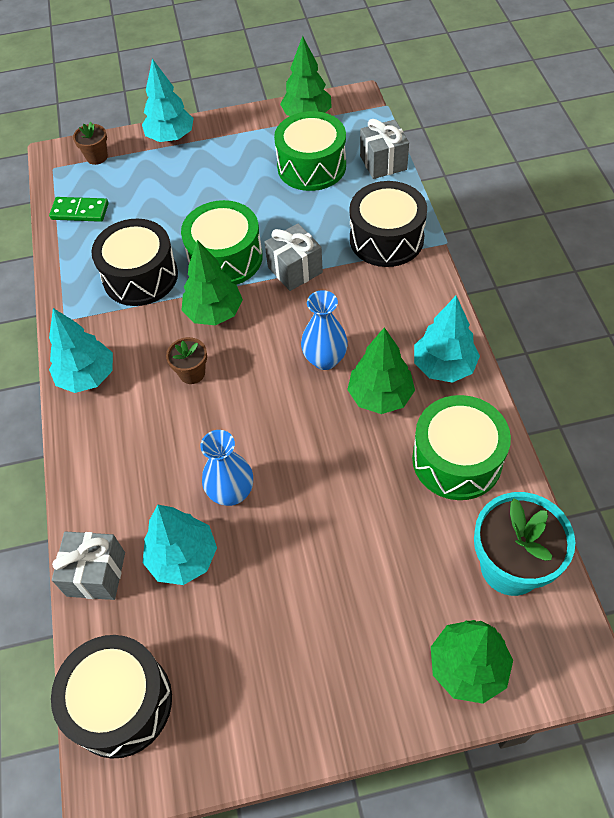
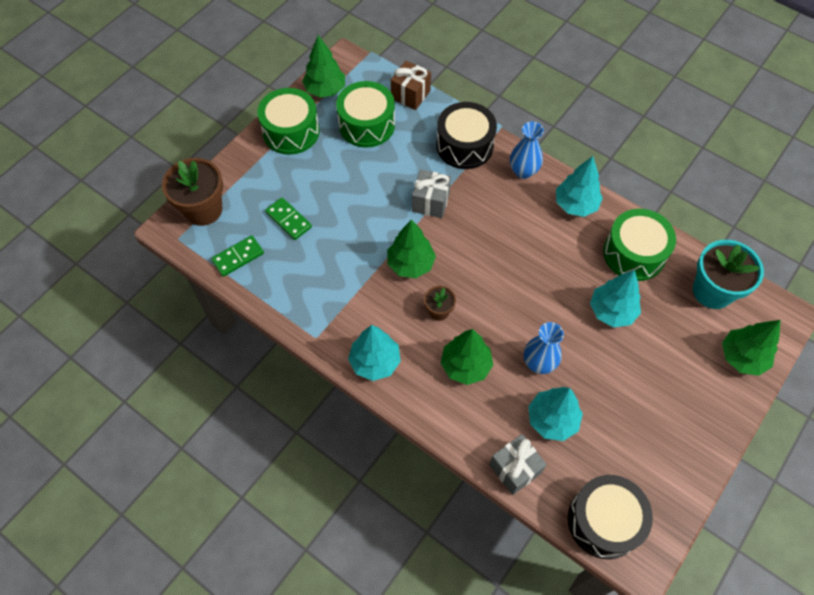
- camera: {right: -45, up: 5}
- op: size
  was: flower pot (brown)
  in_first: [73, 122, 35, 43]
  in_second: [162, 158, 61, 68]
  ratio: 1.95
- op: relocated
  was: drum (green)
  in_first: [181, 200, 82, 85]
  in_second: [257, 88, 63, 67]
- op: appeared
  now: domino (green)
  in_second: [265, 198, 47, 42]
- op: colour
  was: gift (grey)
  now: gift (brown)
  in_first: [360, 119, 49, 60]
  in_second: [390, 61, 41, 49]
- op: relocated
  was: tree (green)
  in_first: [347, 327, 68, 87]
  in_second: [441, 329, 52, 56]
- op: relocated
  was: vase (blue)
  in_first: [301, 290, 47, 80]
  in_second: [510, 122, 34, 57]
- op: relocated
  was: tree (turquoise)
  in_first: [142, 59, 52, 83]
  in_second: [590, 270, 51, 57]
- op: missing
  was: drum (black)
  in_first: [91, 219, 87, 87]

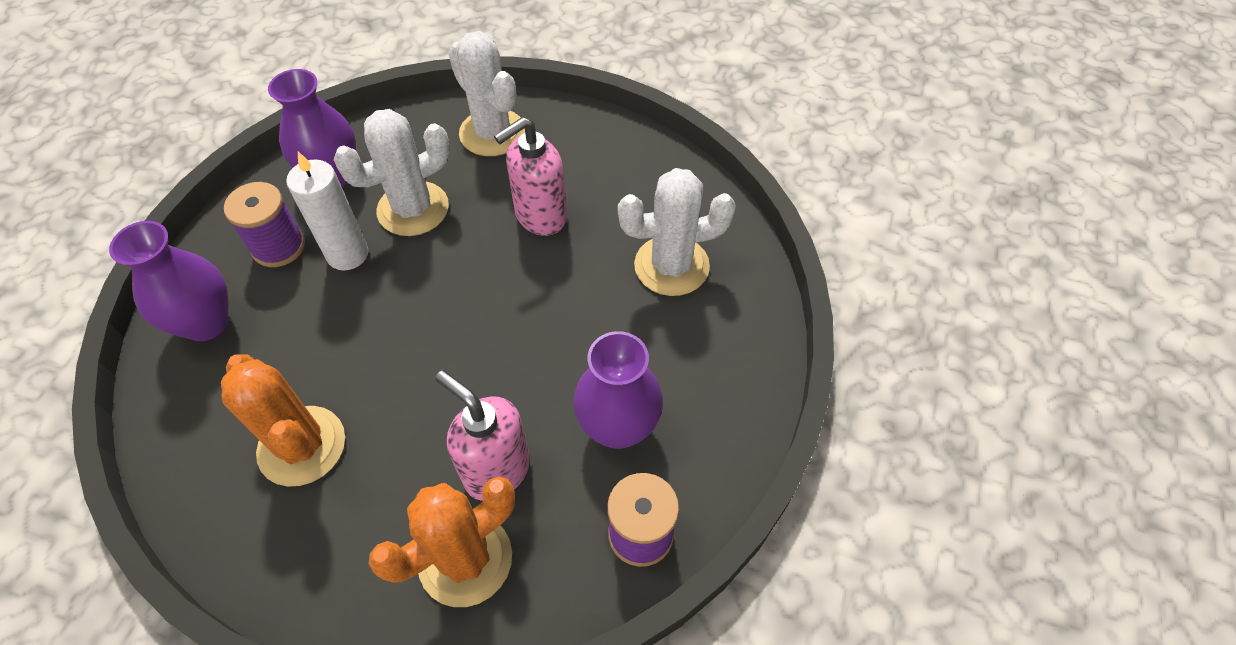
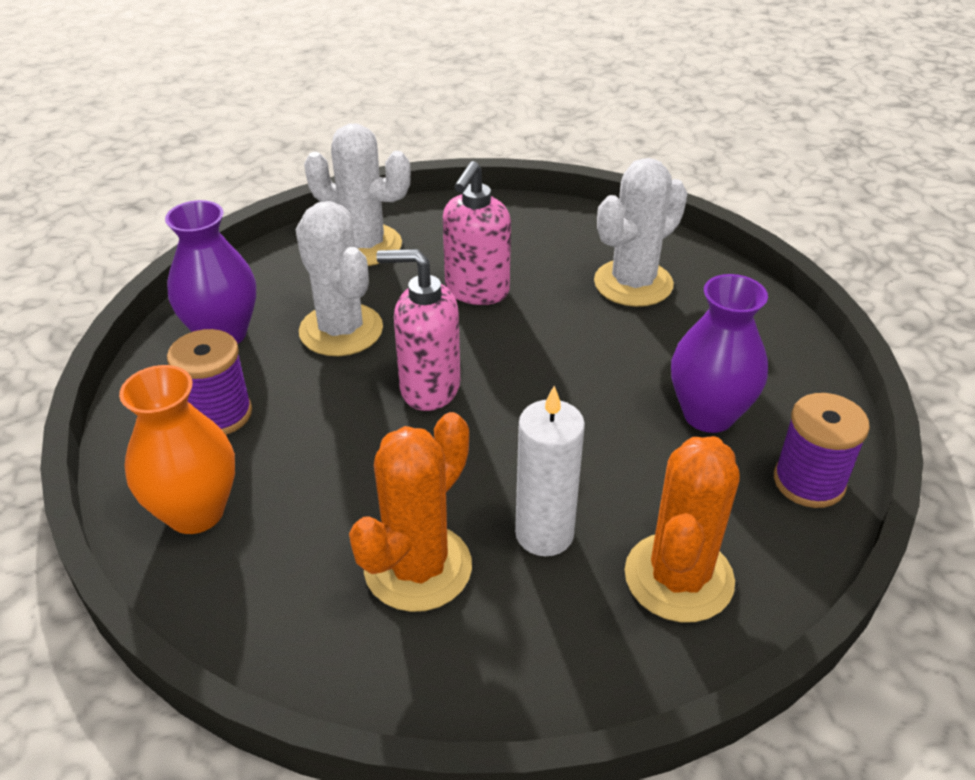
- camera: {right: -30, up: -15}
- op: colour
  was: vase (purple)
  now: vase (orange)
  in_first: [109, 221, 120, 120]
  in_second: [119, 365, 116, 169]
- op: spun
  was: cactus (white)
  in_first: [334, 109, 116, 127]
  in_second: [295, 201, 88, 155]
  clockwise: -60
- op: spun
  was: cactus (orange)
  in_first: [221, 354, 124, 133]
  in_second: [349, 412, 123, 200]
  clockwise: -75
- op: relocated
  was: soap dispenser (pink)
  in_first: [435, 371, 95, 130]
  in_second: [376, 249, 84, 162]
- op: relocated
  was: candle (white)
  in_first: [286, 152, 82, 119]
  in_second: [515, 386, 70, 170]

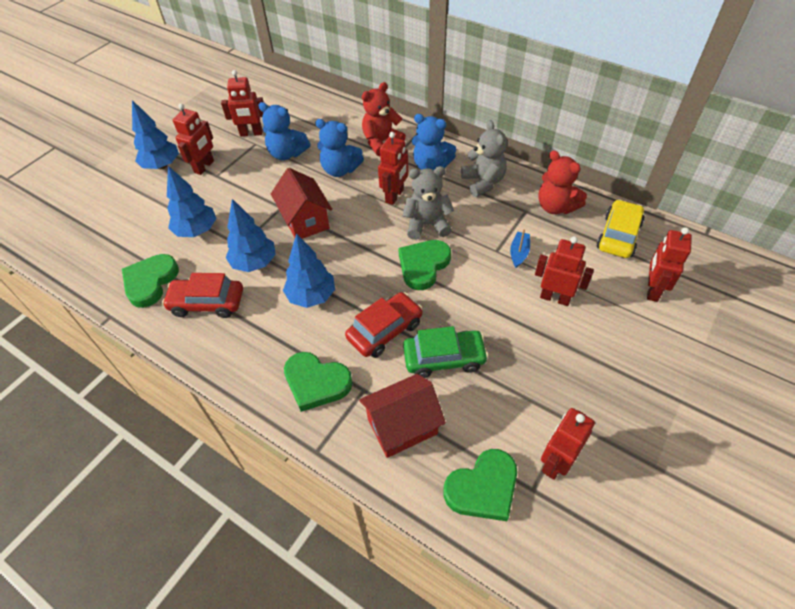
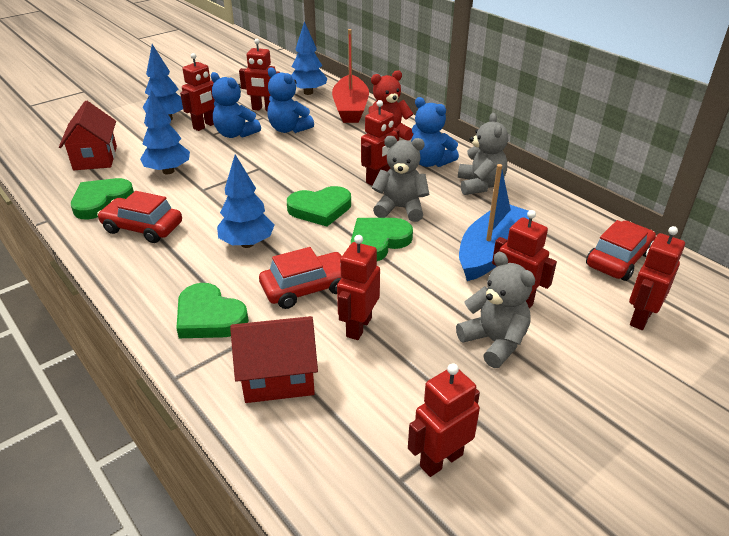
- camera: {right: 15, up: -15}
- op: relocated
  was: house (red)
  in_first: [271, 168, 61, 71]
  in_second: [59, 101, 58, 69]
- op: relocated
  was: teddy bear (blue)
  in_first: [315, 119, 49, 58]
  in_second: [211, 72, 50, 66]
- op: relocated
  was: heart (green)
  in_first: [443, 449, 74, 72]
  in_second: [287, 186, 64, 41]
- op: relocated
  was: tree (blue)
  in_first: [225, 199, 51, 73]
  in_second: [291, 21, 36, 74]
- op: appeared
  now: boat (red)
  in_second: [332, 29, 37, 94]
- op: exchanged
  was: car (green)
  now: robot (red)
  in_first: [403, 326, 86, 52]
  in_second: [337, 235, 43, 105]
- op: appeared
  now: teddy bear (grey)
  in_second: [456, 252, 79, 116]
- op: size
  was: boat (blue)
  in_first: [510, 229, 20, 39]
  in_second: [459, 164, 70, 117]
  ratio: 2.31
- op: colour
  was: car (yellow)
  now: car (red)
  in_first: [596, 199, 49, 59]
  in_second: [586, 220, 70, 61]
- op: missing
  was: teddy bear (red)
  in_first: [538, 150, 49, 64]

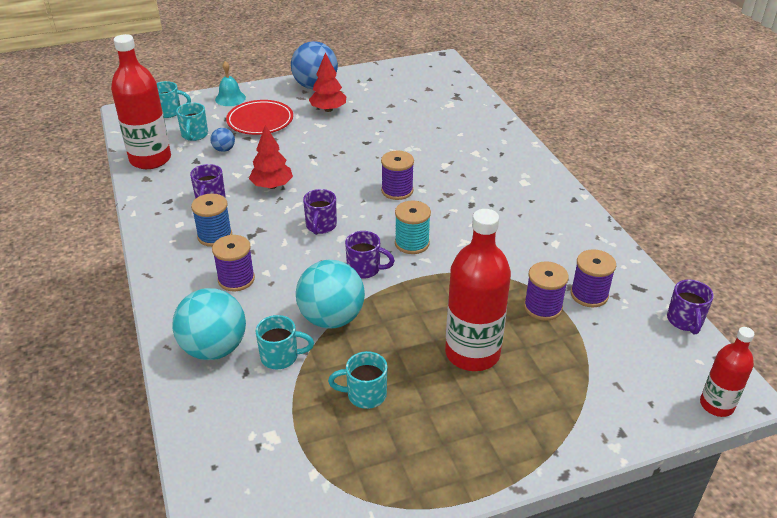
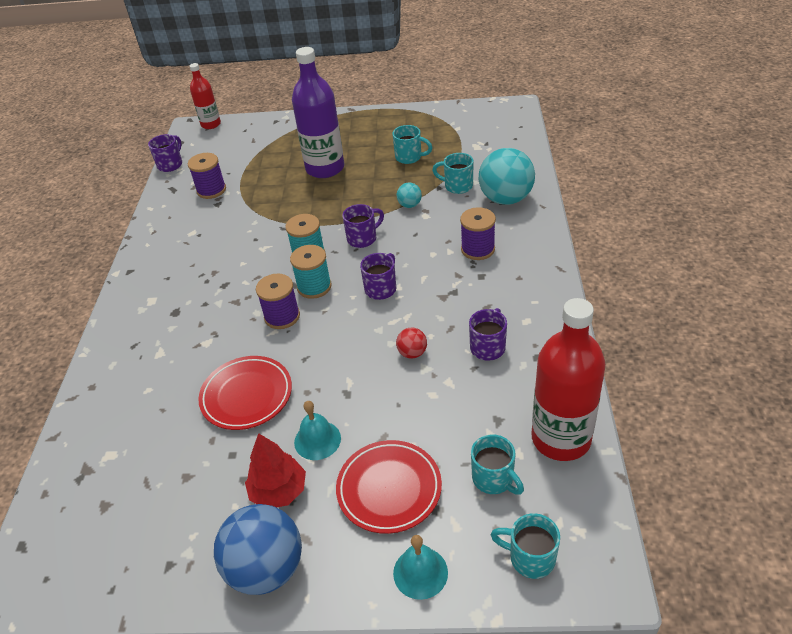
- camera: {right: -155, up: 5}
- op: appeared
  now: plate (red)
  in_second: [198, 356, 94, 74]
- op: appeared
  now: spool (turquoise)
  in_second: [290, 245, 42, 54]
- op: colour
  was: bottle (red)
  now: bottle (purple)
  in_first: [445, 209, 66, 162]
  in_second: [292, 47, 52, 131]
- op: appeared
  now: bell (turquoise)
  in_second: [294, 401, 47, 59]
- op: spun
  was: mug (purple)
  in_first: [345, 231, 50, 48]
  in_second: [342, 204, 42, 44]
  clockwise: 105
- op: exchanged
  was: tree (red)
  now: ball (red)
  in_first: [249, 125, 44, 64]
  in_second: [396, 328, 31, 31]
- op: size
  was: ball (turquoise)
  in_first: [296, 260, 69, 68]
  in_second: [397, 183, 25, 25]
  ratio: 0.46
- op: spun
  was: mug (turquoise)
  in_first: [176, 103, 32, 38]
  in_second: [471, 434, 53, 61]
  clockwise: 120
- op: missing
  was: spool (blue)
  in_first: [191, 194, 41, 53]
- op: missing
  was: ball (blue)
  in_first: [210, 128, 25, 24]
- op: missing
  was: spool (purple)
  in_first: [524, 261, 45, 60]

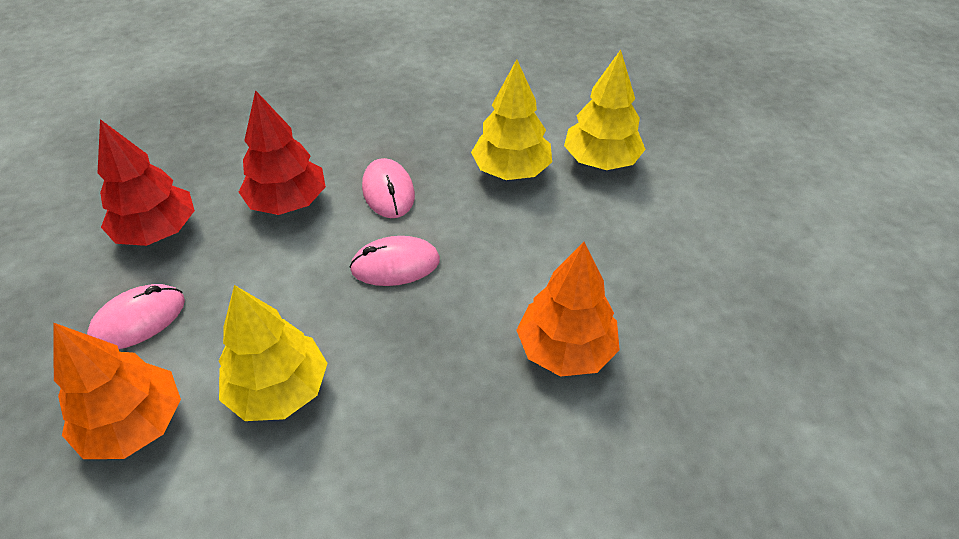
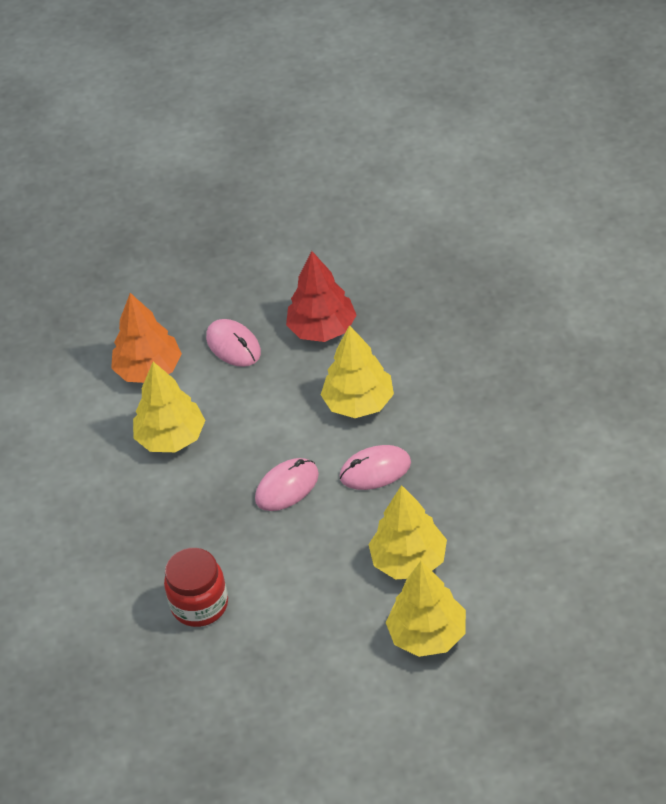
- camera: {right: 95, up: 0}
- op: exchanged
  was: tree (orange)
  now: jar (red)
  in_first: [516, 242, 104, 135]
  in_second: [164, 548, 64, 79]
- op: spun
  was: mouse (pink)
  in_first: [349, 236, 91, 50]
  in_second: [255, 458, 64, 53]
  clockwise: 60
- op: colour
  was: tree (red)
  now: tree (yellow)
  in_first: [239, 90, 87, 125]
  in_second: [321, 325, 73, 93]

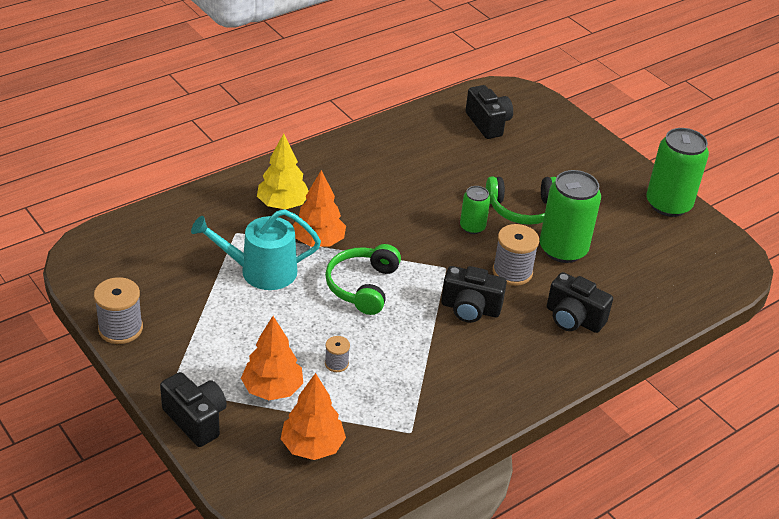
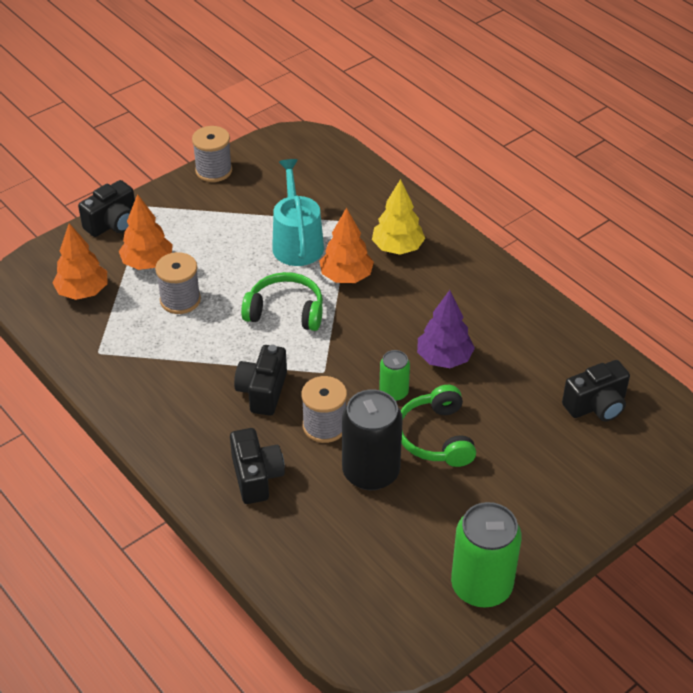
- camera: {right: 90, up: 5}
- op: size
  was: spool (grey)
  in_first: [325, 336, 25, 36]
  in_second: [155, 252, 46, 62]
  ratio: 1.84
- op: spun
  was: camera (black)
  in_first: [547, 272, 66, 61]
  in_second: [230, 428, 55, 76]
  clockwise: 135
- op: colour
  was: can (green)
  now: can (black)
  in_first: [540, 170, 61, 93]
  in_second: [342, 389, 61, 101]
- op: appeared
  now: tree (purple)
  in_second: [417, 290, 58, 78]

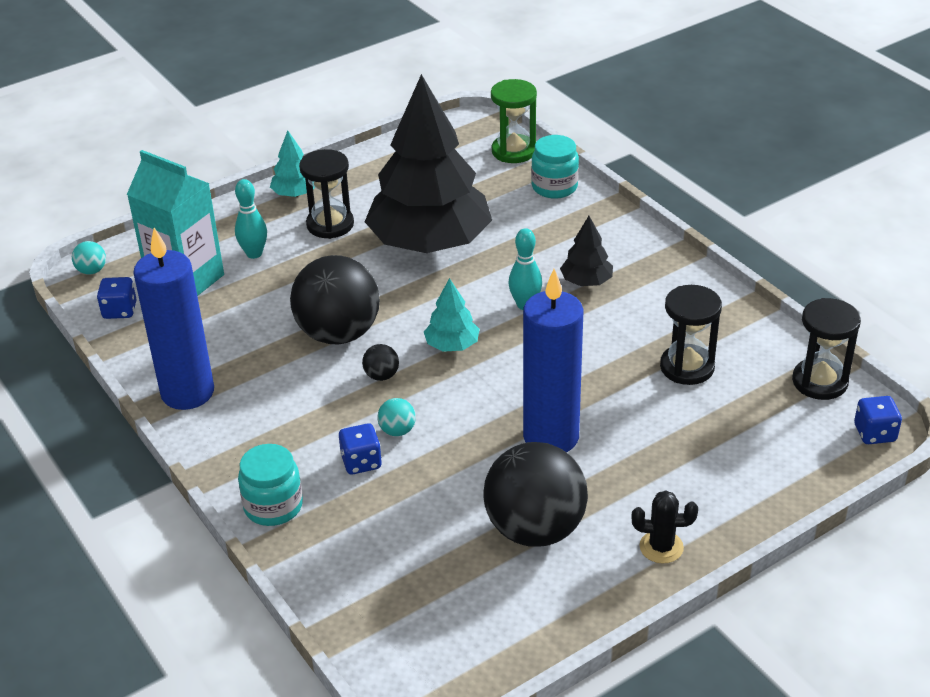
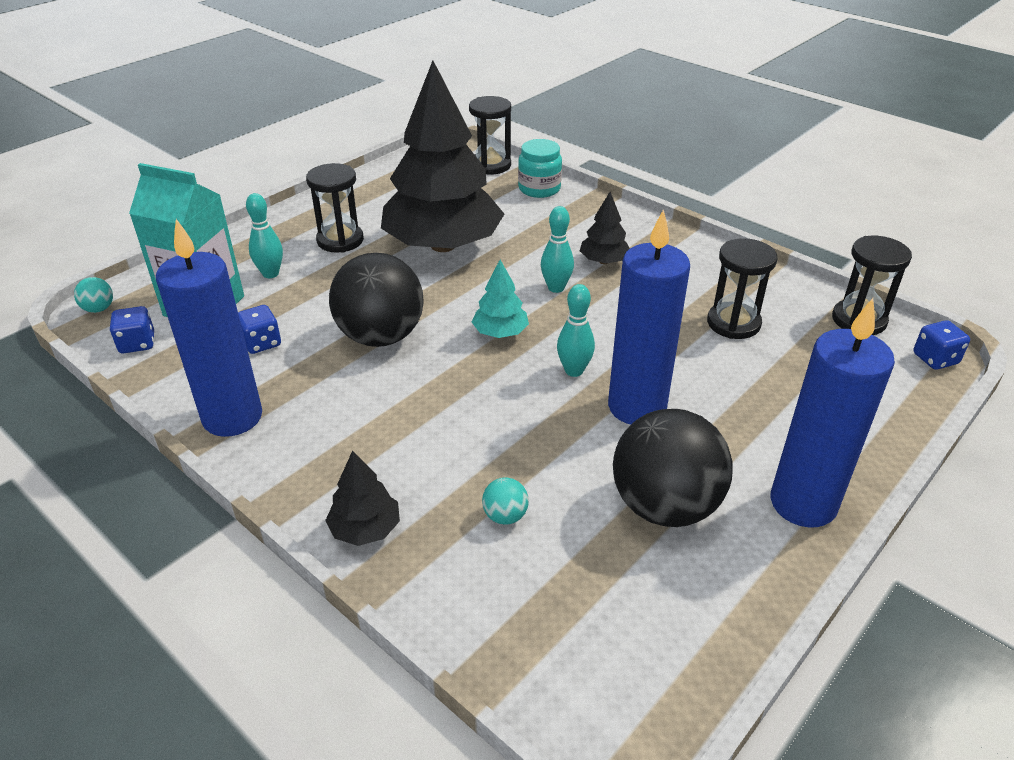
- camera: {right: -15, up: 0}
- op: relocated
  was: dice (blue)
  in_first: [339, 423, 43, 52]
  in_second: [238, 305, 43, 49]
- op: exchanged
  was: jar (turquoise)
  now: tree (black)
  in_first: [238, 444, 65, 82]
  in_second: [325, 450, 75, 96]
- op: colour
  was: hourglass (green)
  now: hourglass (black)
  in_first: [491, 79, 46, 84]
  in_second: [469, 96, 42, 78]
- op: relocated
  was: ball (turquoise)
  in_first: [378, 398, 38, 38]
  in_second: [482, 477, 47, 48]
- op: appeared
  now: bowling pin (turquoise)
  in_second: [557, 284, 38, 93]
- op: exchanged
  was: cactus (black)
  now: candle (blue)
  in_first: [632, 491, 66, 73]
  in_second: [771, 298, 124, 229]
- op: missing
  was: tree (turquoise)
  in_first: [270, 130, 44, 67]
- op: missing
  was: ball (black)
  in_first: [362, 344, 37, 37]

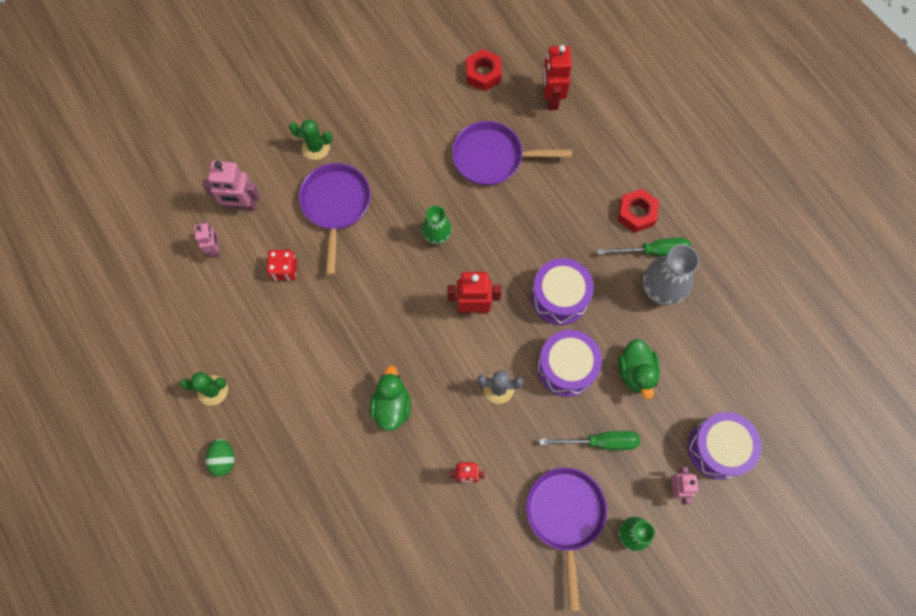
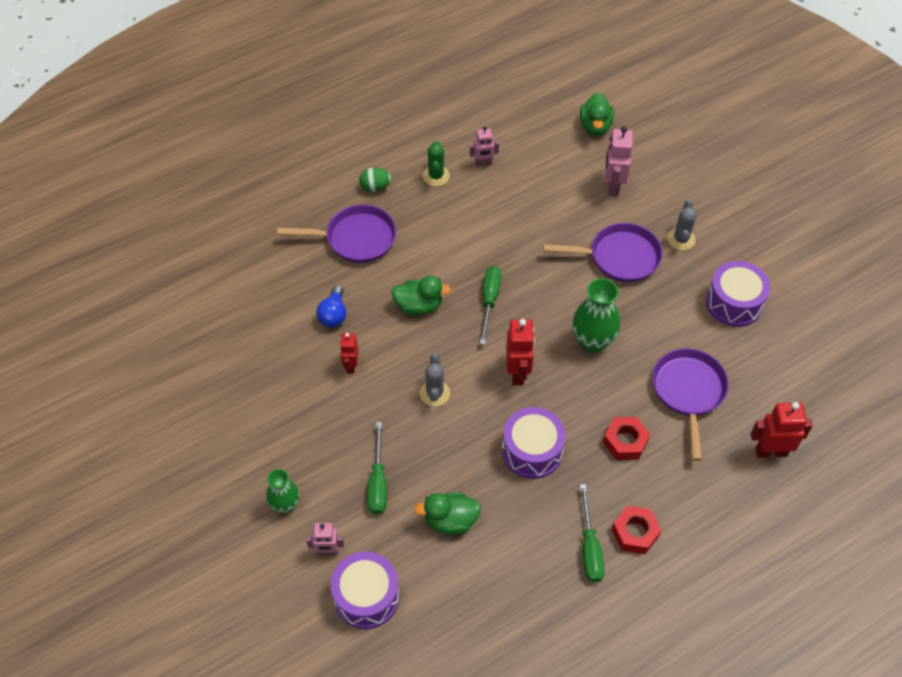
- camera: {right: 90, up: -15}
- op: relocated
  was: pan (purple)
  in_first: [526, 468, 81, 143]
  in_second: [277, 204, 119, 59]
- op: appeared
  now: light bulb (blue)
  in_second: [316, 285, 30, 42]
- op: relocated
  was: robot (pink)
  in_first: [194, 222, 25, 36]
  in_second: [470, 126, 29, 41]
- op: appeared
  now: screwdriver (green)
  in_second: [480, 266, 22, 78]
- op: size
  was: vase (green)
  in_first: [422, 206, 30, 39]
  in_second: [572, 278, 48, 75]
  ratio: 1.57
- op: appeared
  now: duck (green)
  in_second: [580, 93, 34, 42]
- op: relocated
  was: nut (red)
  in_first: [466, 49, 36, 42]
  in_second: [603, 417, 47, 43]
- op: colour
  was: cactus (green)
  now: cactus (grey)
  in_first: [289, 119, 44, 41]
  in_second: [667, 200, 30, 50]
- op: relocated
  was: drum (purple)
  in_first: [537, 330, 65, 67]
  in_second: [706, 261, 64, 66]
- op: missing
  was: dice (red)
  in_first: [266, 250, 31, 31]
- op: missing
  was: vase (grey)
  in_first: [643, 244, 57, 61]

